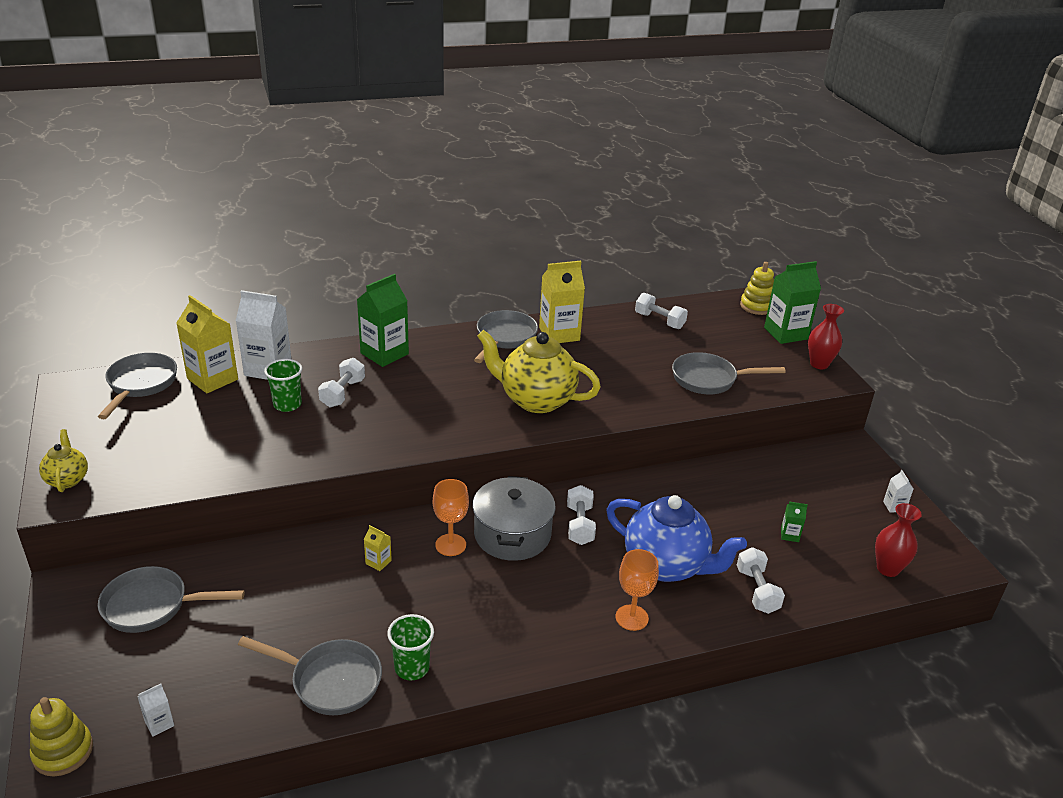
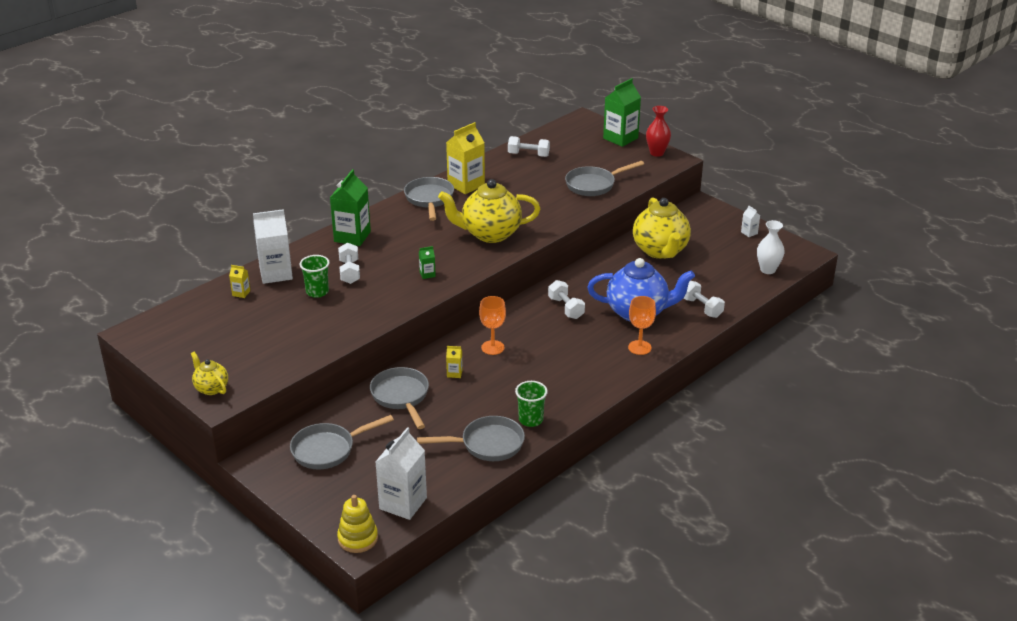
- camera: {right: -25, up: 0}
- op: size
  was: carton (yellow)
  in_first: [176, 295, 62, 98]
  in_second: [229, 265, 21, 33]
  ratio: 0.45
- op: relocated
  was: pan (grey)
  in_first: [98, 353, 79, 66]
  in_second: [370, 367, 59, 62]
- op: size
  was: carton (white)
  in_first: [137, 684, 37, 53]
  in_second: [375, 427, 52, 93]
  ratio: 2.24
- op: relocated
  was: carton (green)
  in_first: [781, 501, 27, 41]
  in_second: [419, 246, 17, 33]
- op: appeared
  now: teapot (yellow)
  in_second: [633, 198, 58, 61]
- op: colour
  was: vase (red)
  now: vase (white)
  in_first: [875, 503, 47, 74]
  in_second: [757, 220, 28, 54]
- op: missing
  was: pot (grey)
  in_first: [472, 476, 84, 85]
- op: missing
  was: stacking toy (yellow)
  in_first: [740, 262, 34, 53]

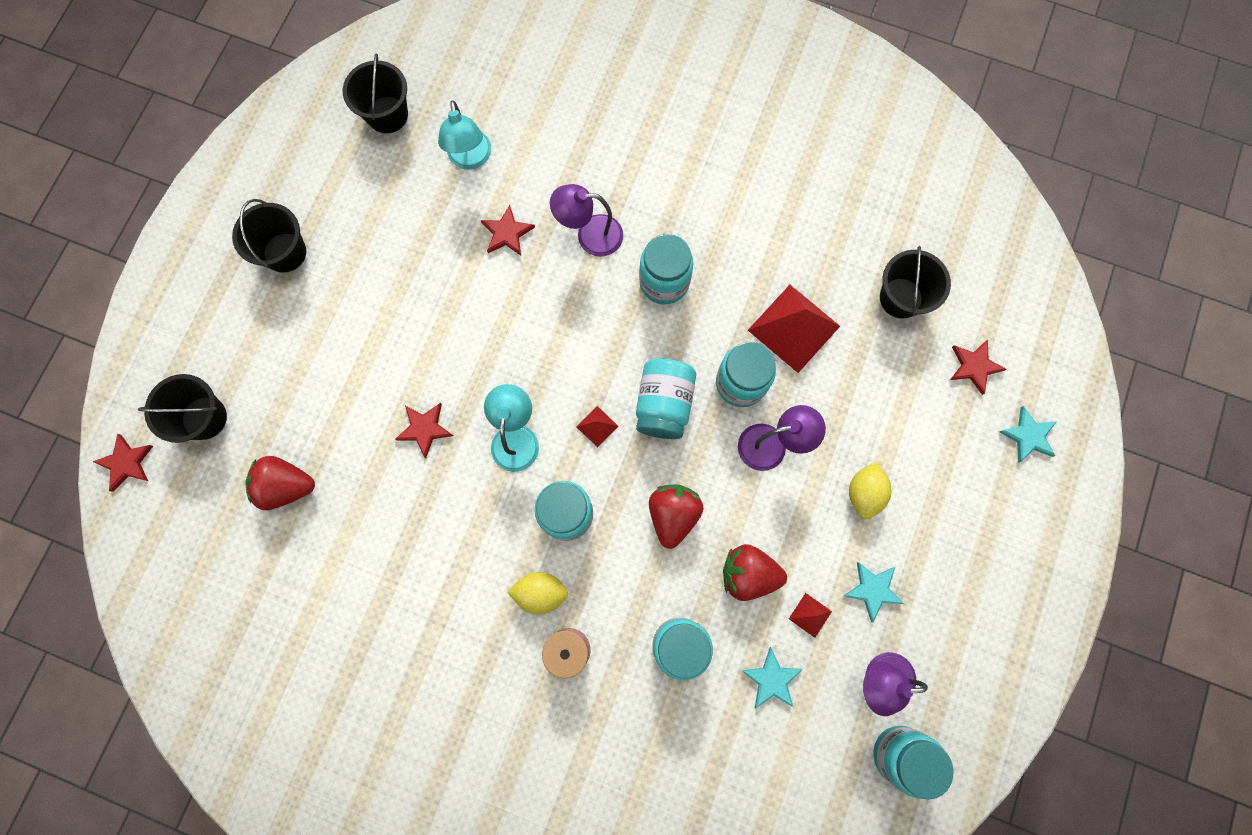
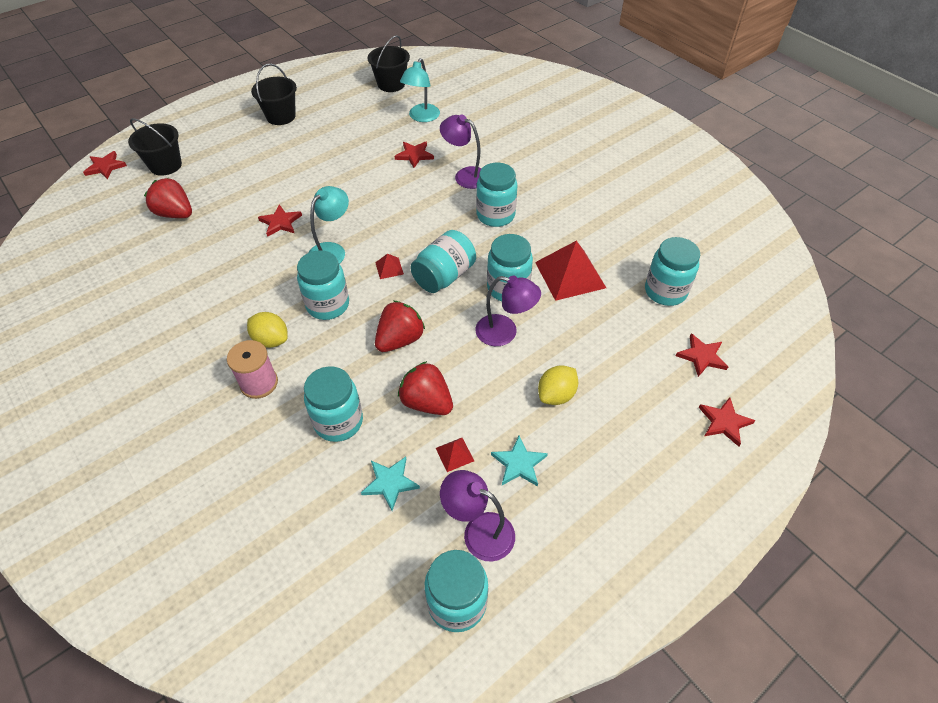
- camera: {right: 30, up: -25}
- op: exchanged
  was: bucket (black)
  now: jar (turquoise)
  in_first: [880, 246, 71, 73]
  in_second: [645, 237, 55, 69]
- op: colour
  was: star (turquoise)
  now: star (red)
  in_first: [999, 406, 58, 57]
  in_second: [699, 397, 56, 50]

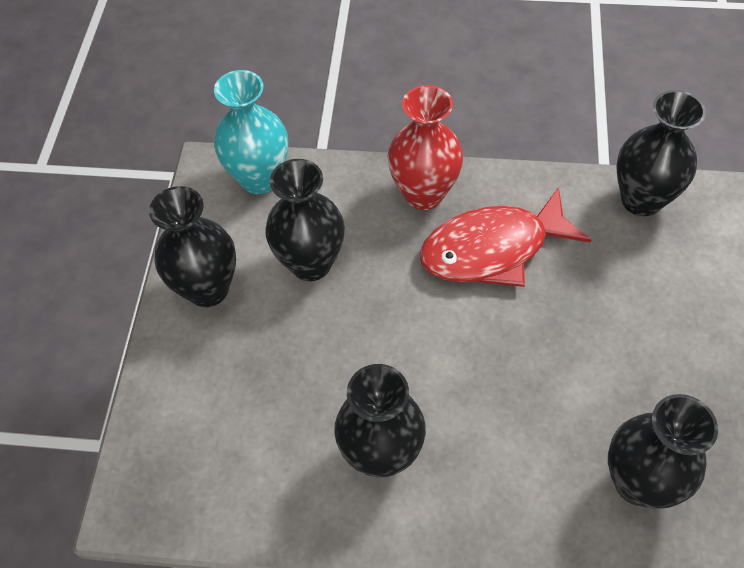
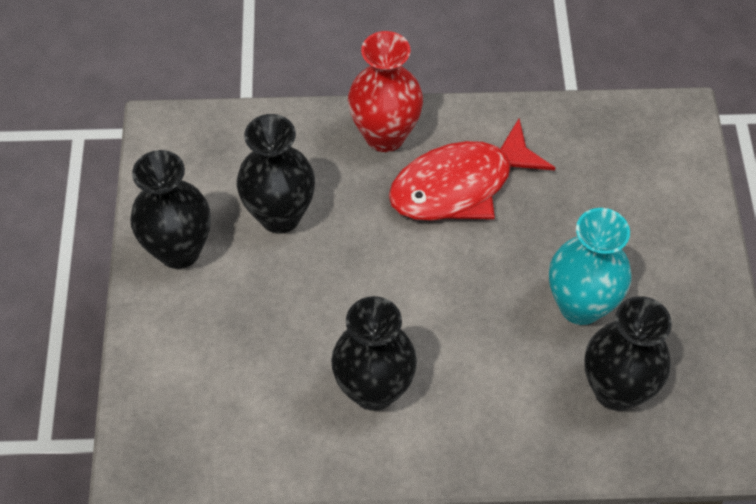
- camera: {right: -10, up: 0}
- op: relocated
  was: vase (turquoise)
  in_first: [214, 70, 74, 124]
  in_second: [549, 208, 83, 117]
- op: missing
  was: vase (black)
  in_first: [617, 90, 89, 126]

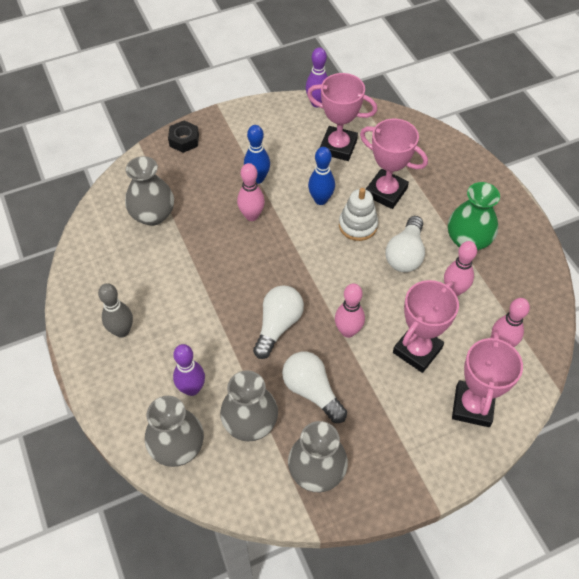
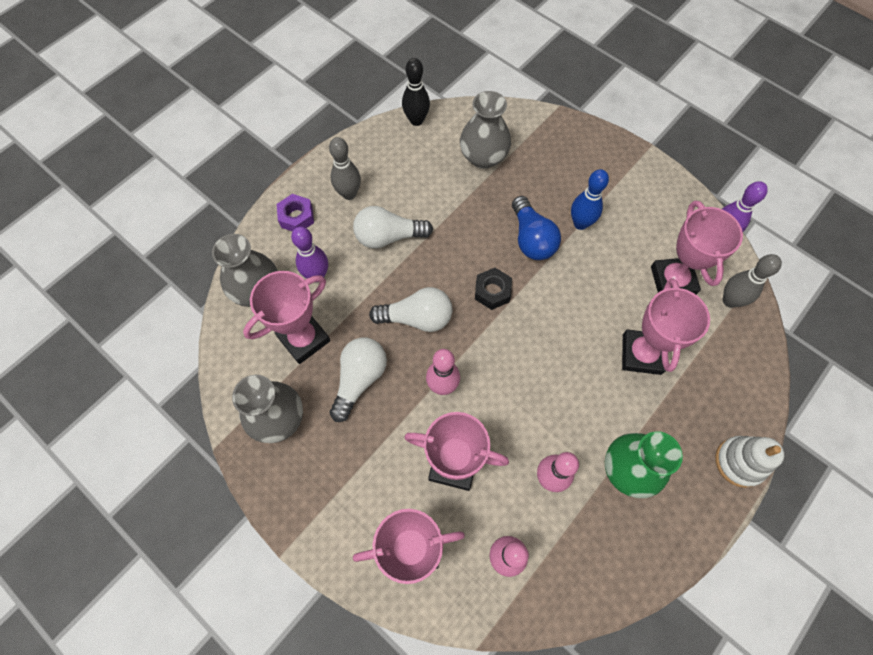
- camera: {right: 65, up: 10}
- op: exchanged
  was: vase (grey)
  now: trophy (pink)
  in_first: [220, 370, 58, 71]
  in_second: [243, 271, 87, 93]
- op: appeared
  now: nut (purple)
  in_second: [277, 194, 37, 38]
- op: relocated
  was: light bulb (white)
  in_first: [385, 216, 40, 56]
  in_second: [353, 206, 80, 43]
- op: appeared
  now: bowling pin (black)
  in_second: [402, 58, 28, 68]
- op: relocated
  was: nut (black)
  in_first: [168, 120, 31, 33]
  in_second: [475, 268, 37, 42]
- op: exchanged
  was: bowling pin (pink)
  now: light bulb (blue)
  in_first: [237, 163, 28, 58]
  in_second: [512, 196, 49, 64]
- op: relocated
  was: stacking toy (white)
  in_first: [339, 188, 39, 53]
  in_second: [715, 436, 69, 52]
- op: appeared
  now: bowling pin (grey)
  in_second: [723, 254, 59, 54]
- op: missing
  was: bowling pin (blue)
  in_first: [308, 147, 27, 58]

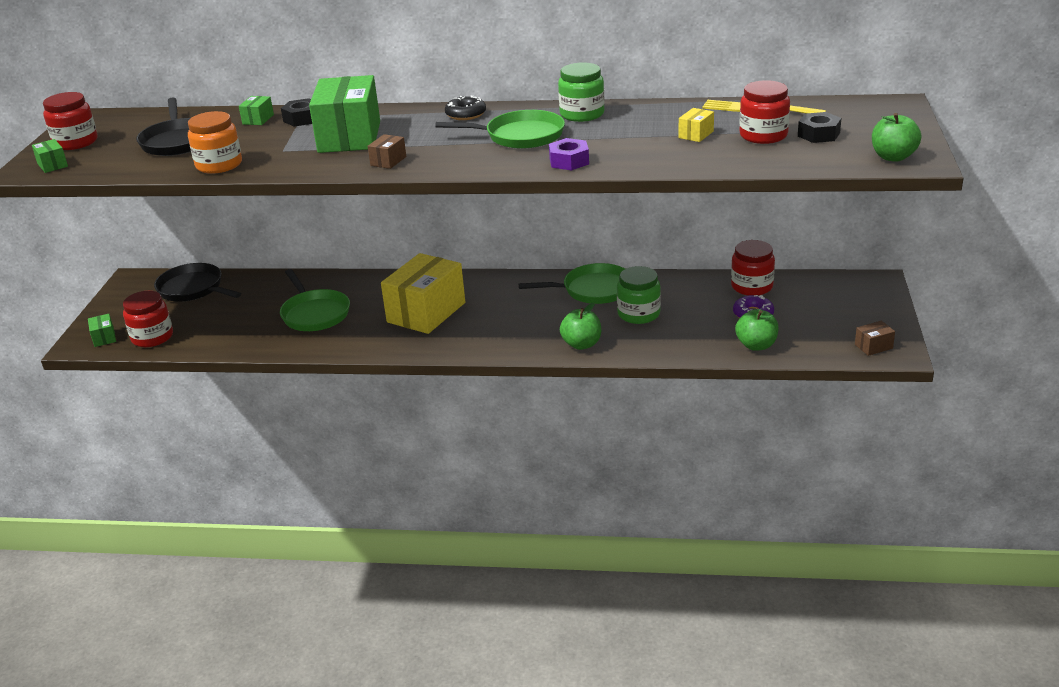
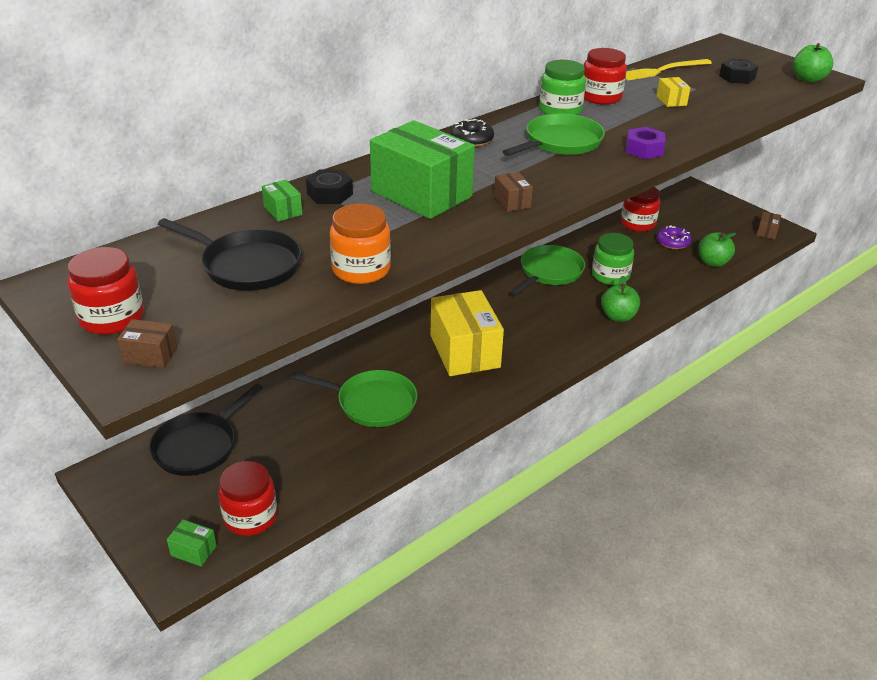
- camera: {right: -50, up: 5}
- op: colour
  was: box (green)
  now: box (brown)
  in_first: [32, 139, 36, 34]
  in_second: [117, 319, 60, 49]
- op: spun
  was: pan (black)
  in_first: [154, 263, 87, 39]
  in_second: [149, 383, 114, 93]
  clockwise: -45
- op: relocated
  was: jar (red)
  in_first: [739, 80, 51, 64]
  in_second: [584, 48, 43, 57]

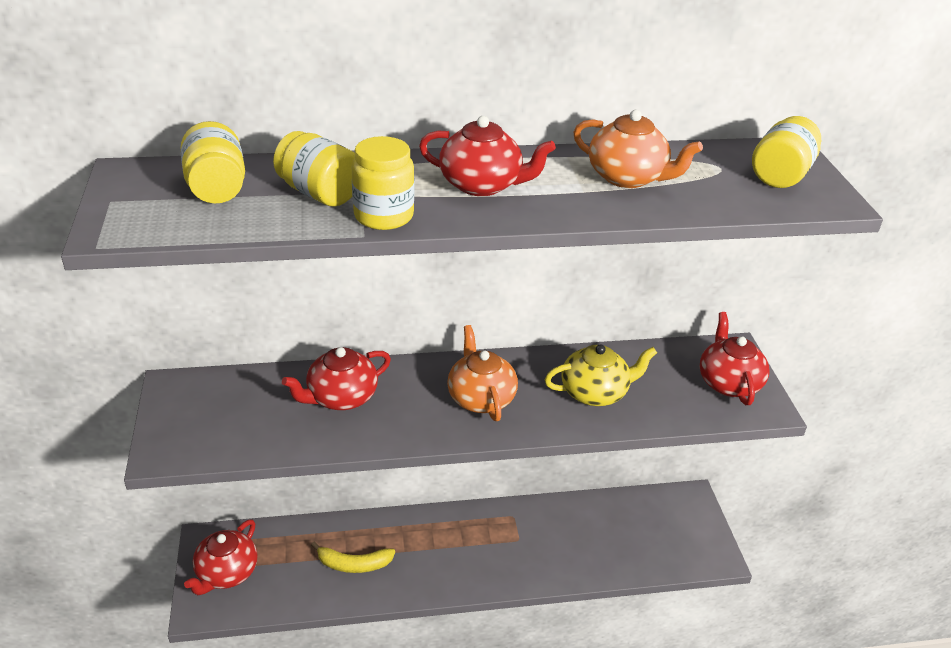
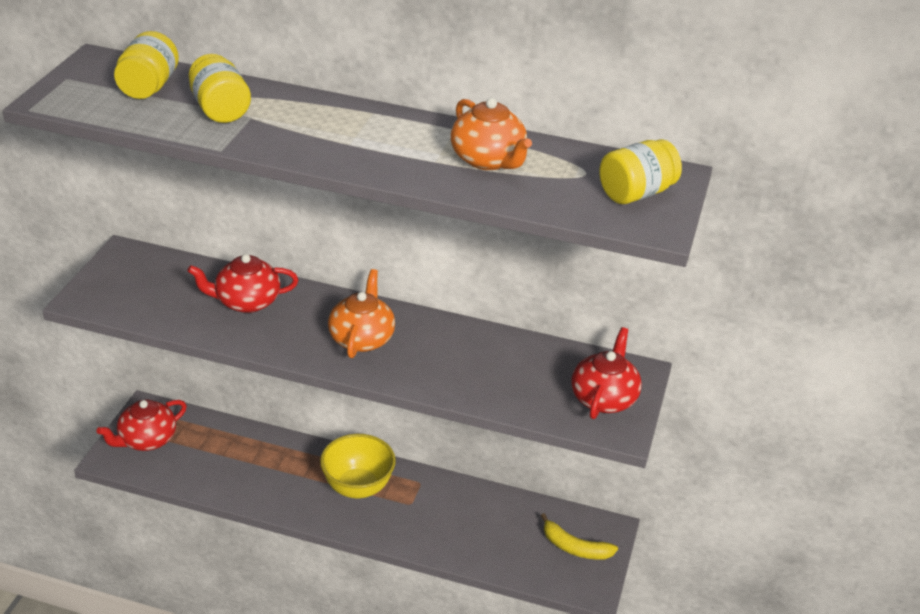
- camera: {right: 25, up: 0}
- op: appeared
  now: bowl (yellow)
  in_second: [320, 434, 76, 65]
- op: relocated
  was: banana (yellow)
  in_first: [311, 542, 84, 31]
  in_second: [541, 513, 77, 47]
- op: missing
  was: jar (yellow)
  in_first: [352, 136, 62, 94]
- op: missing
  was: teapot (red)
  in_first: [419, 116, 137, 80]
- op: missing
  was: teapot (yellow)
  in_first: [544, 344, 113, 62]

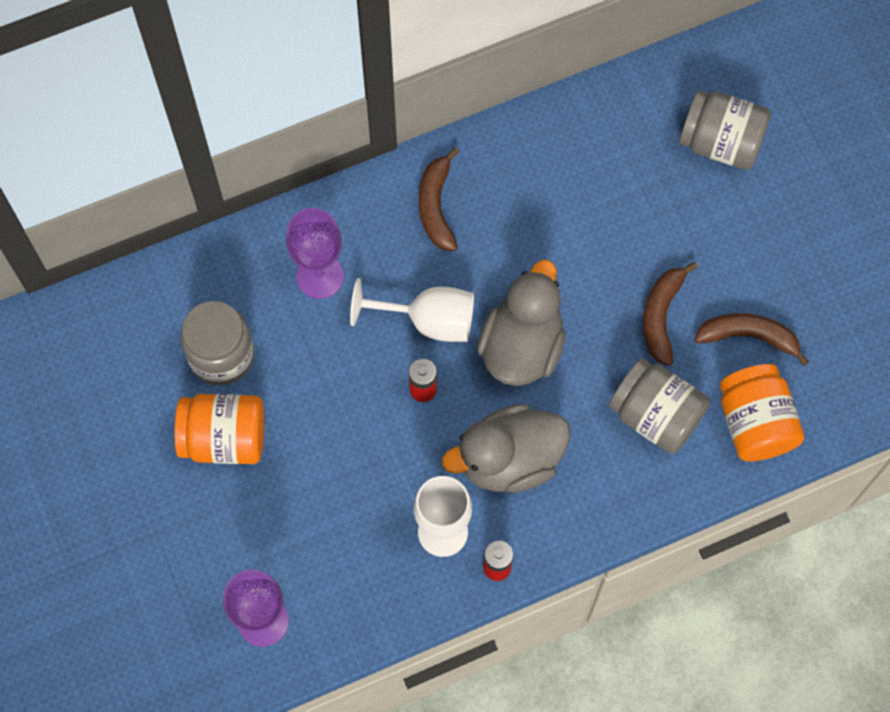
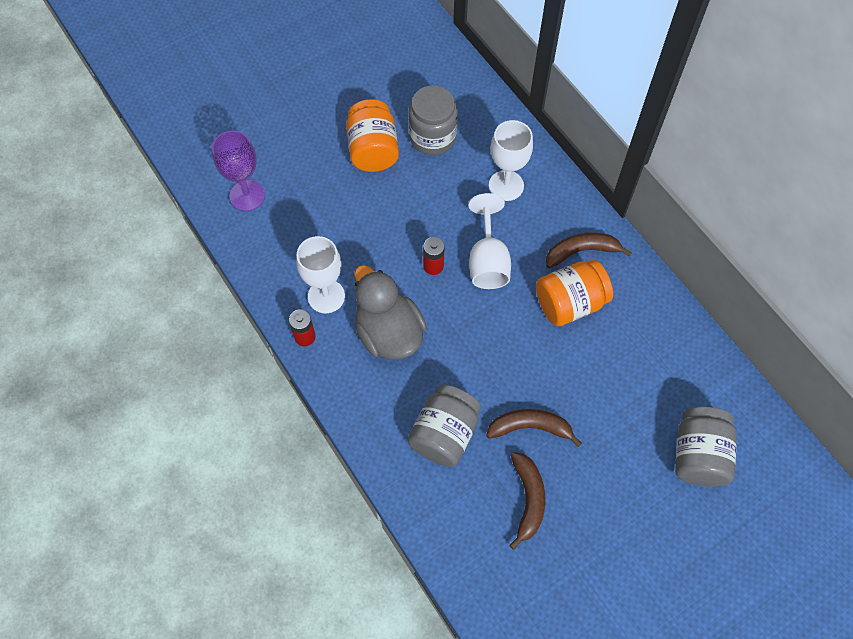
- camera: {right: 80, up: -5}
- op: colour
  was: goblet (purple)
  now: goblet (white)
  in_first: [286, 208, 58, 91]
  in_second: [489, 120, 44, 81]
- op: relocated
  was: jar (orange)
  in_first: [720, 364, 84, 98]
  in_second: [536, 260, 77, 66]
- op: missing
  was: duck (grey)
  in_first: [477, 260, 88, 126]

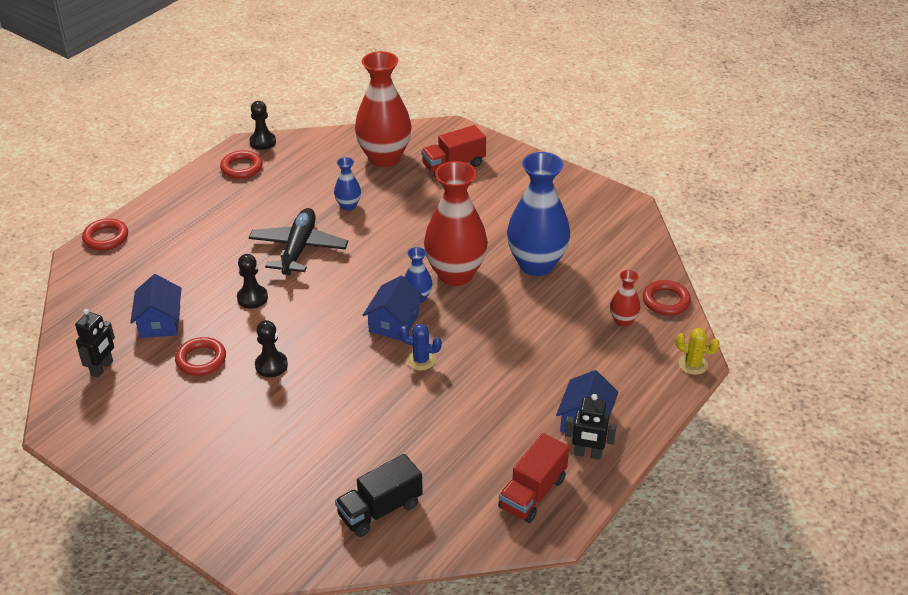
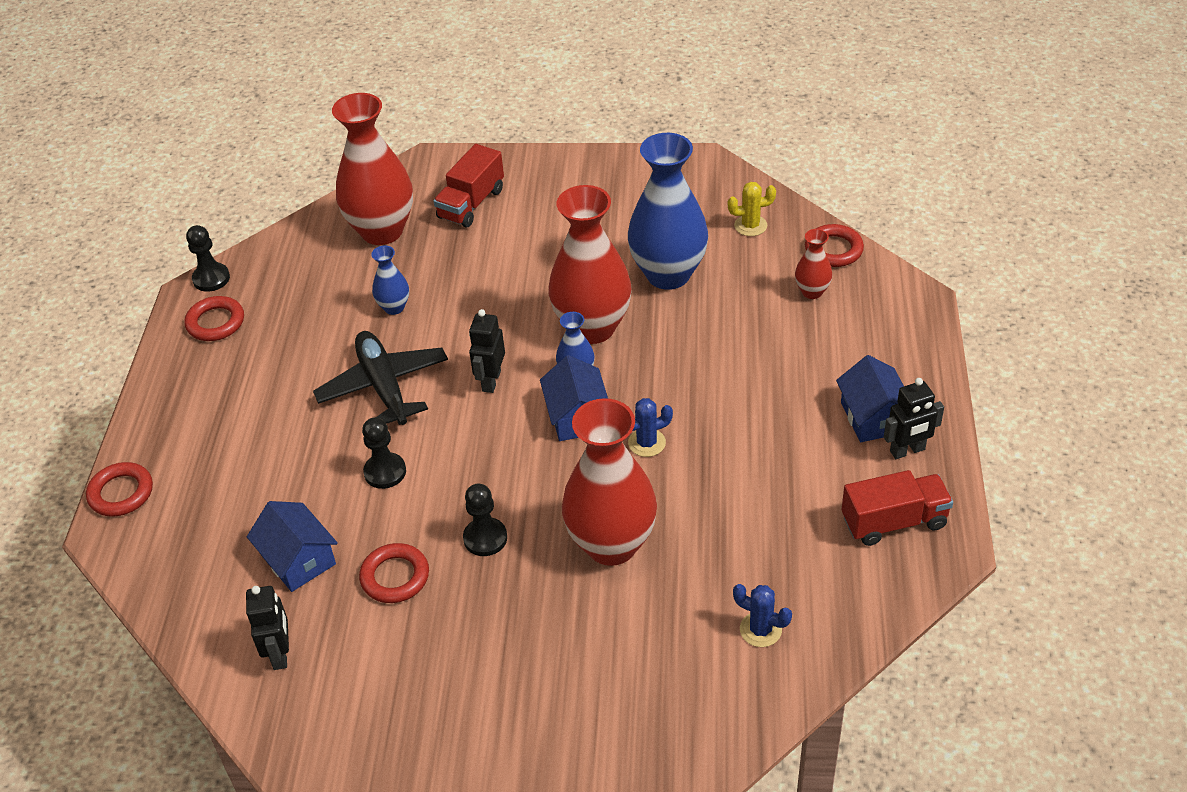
- camera: {right: -30, up: 5}
- op: appeared
  now: robot (black)
  in_second: [469, 309, 36, 84]
- op: appeared
  now: vase (red)
  in_second: [562, 398, 95, 168]
- op: relocated
  was: cactus (yellow)
  in_first: [676, 328, 44, 47]
  in_second: [728, 182, 48, 54]
- op: exchanged
  was: truck (black)
  now: cactus (blue)
  in_first: [335, 454, 88, 83]
  in_second: [733, 584, 59, 63]
- op: spun
  was: truck (red)
  in_first: [498, 433, 71, 90]
  in_second: [841, 470, 112, 76]
  clockwise: -105

